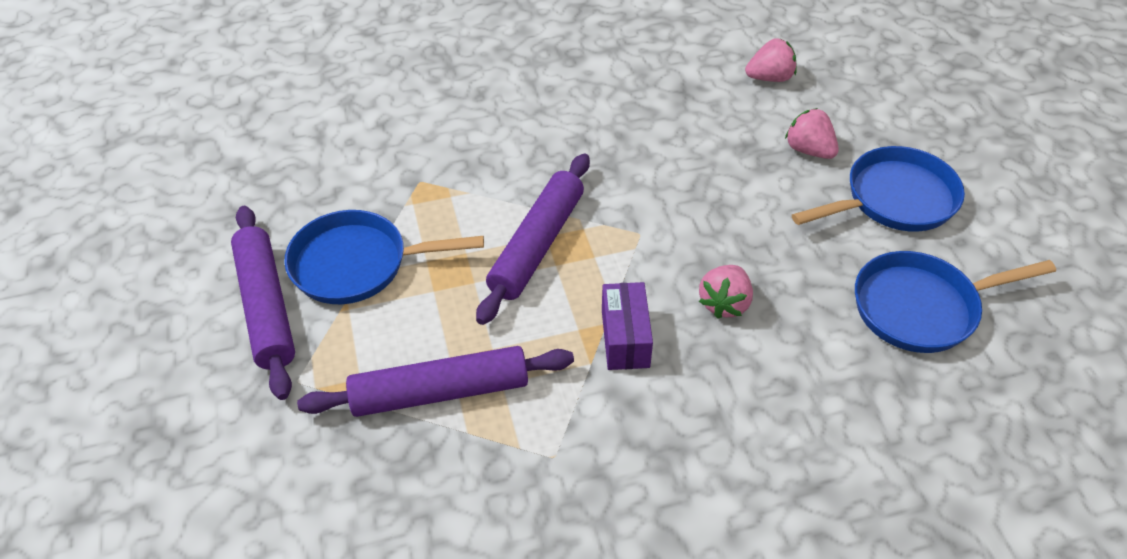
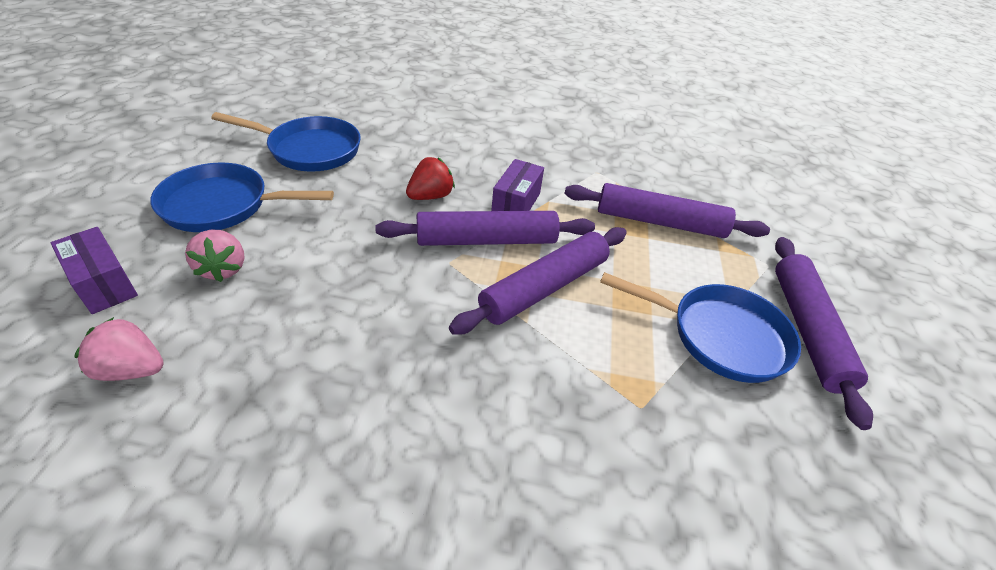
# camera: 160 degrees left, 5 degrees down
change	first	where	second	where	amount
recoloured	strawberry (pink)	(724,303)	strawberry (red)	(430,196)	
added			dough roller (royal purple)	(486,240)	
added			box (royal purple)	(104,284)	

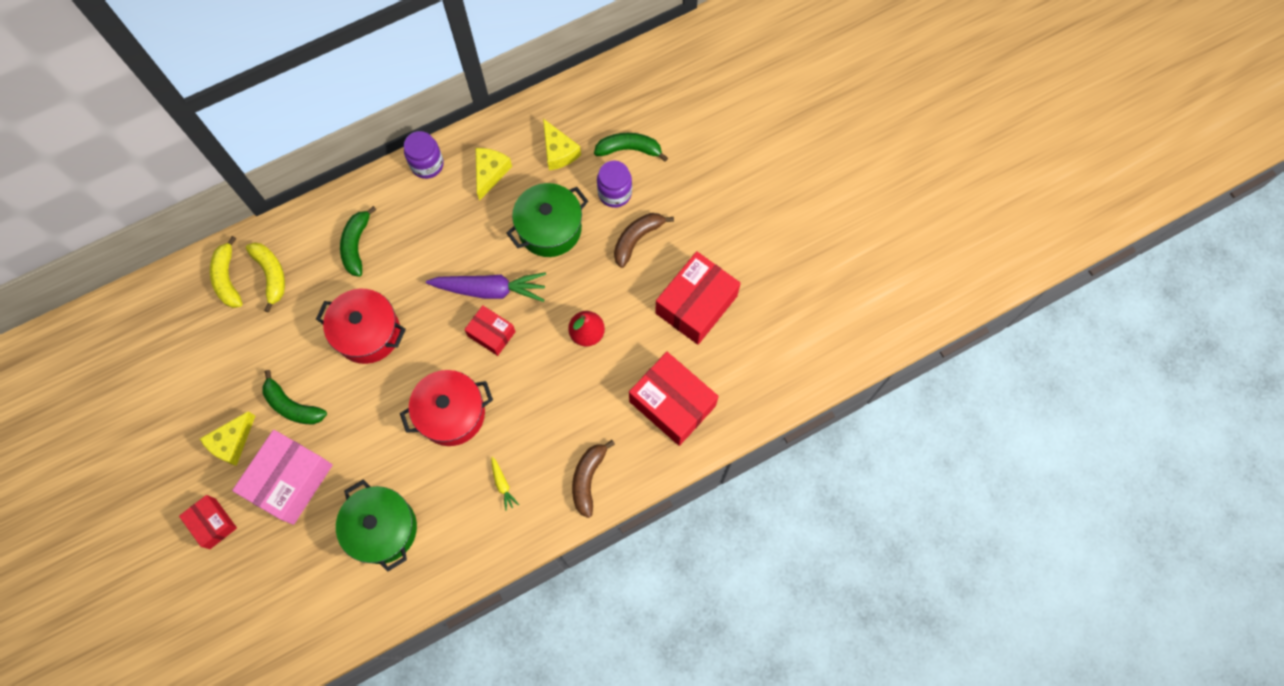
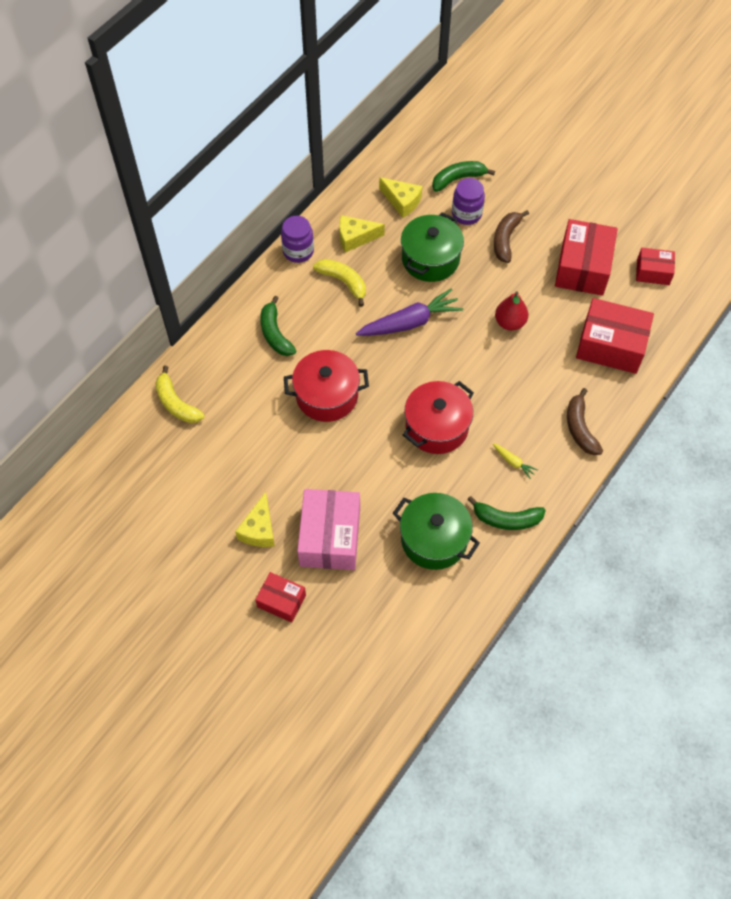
# camera: 25 degrees left, 10 degrees down
change	first	where	second	where	amount
turned	cheese wedge (golden)	(490,173)		(355,238)	90 degrees counterclockwise
moved	banana fruit (golden)	(271,275)		(343,282)	
moved	box (red)	(491,334)		(653,272)	
moved	banana fruit (green)	(292,406)		(506,519)	

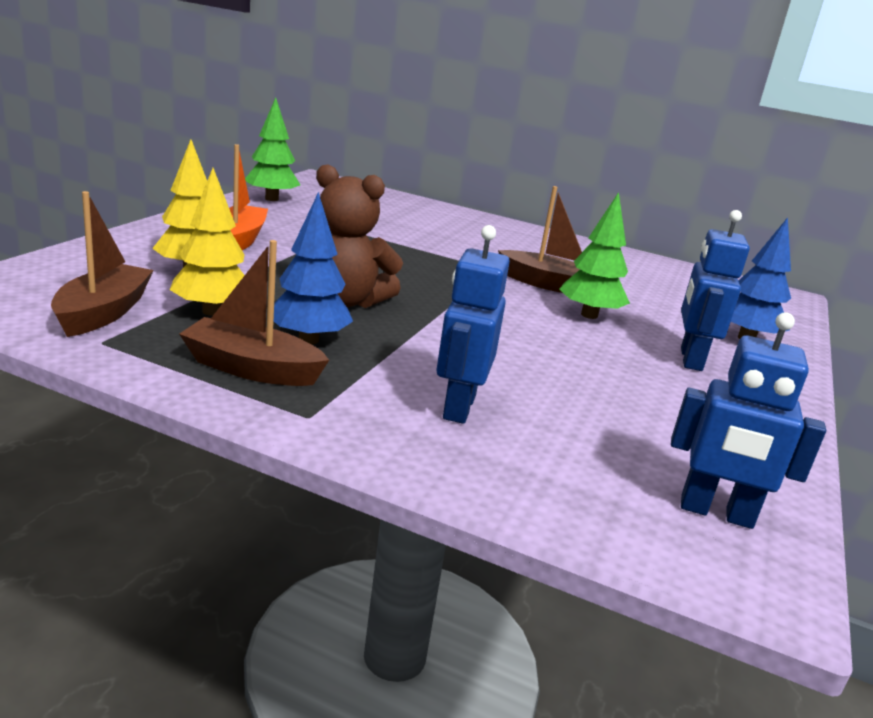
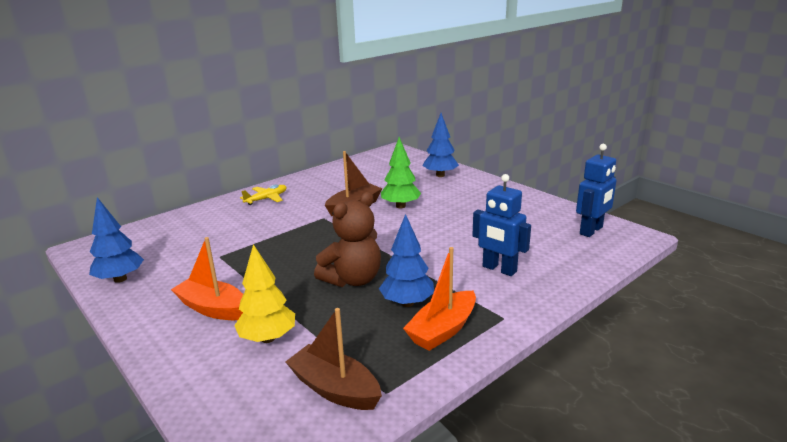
# camera: 60 degrees left, 0 degrees up
change	first	where	second	where	amount
recoloured	tree (green)	(272,199)	tree (blue)	(120,279)	
removed	tree (golden)	(212,311)			
removed	robot (blue)	(690,359)			
recoloured	boat (brown)	(252,369)	boat (bright orange)	(443,330)	
added			aeroplane (golden)	(266,199)	

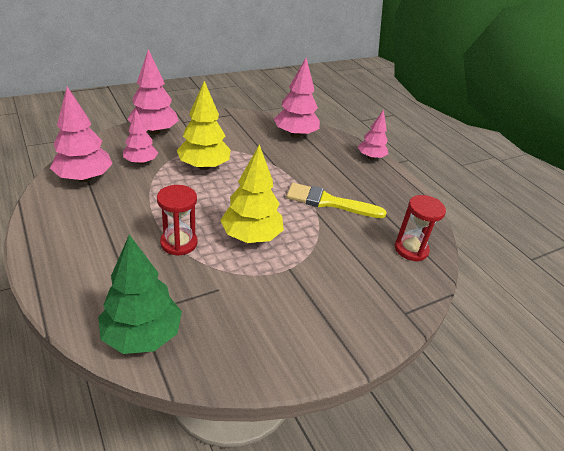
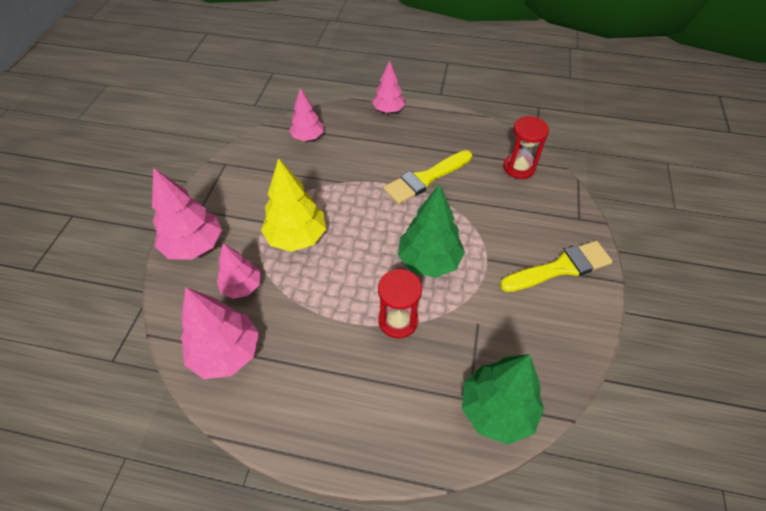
# camera: 45 degrees left, 15 degrees up
change	first	where	second	where	amount
resized	tree (pink)	(295,135)		(308,137)	x0.64
recoloured	tree (golden)	(251,236)	tree (green)	(429,261)	
added			brush (golden)	(560,268)	

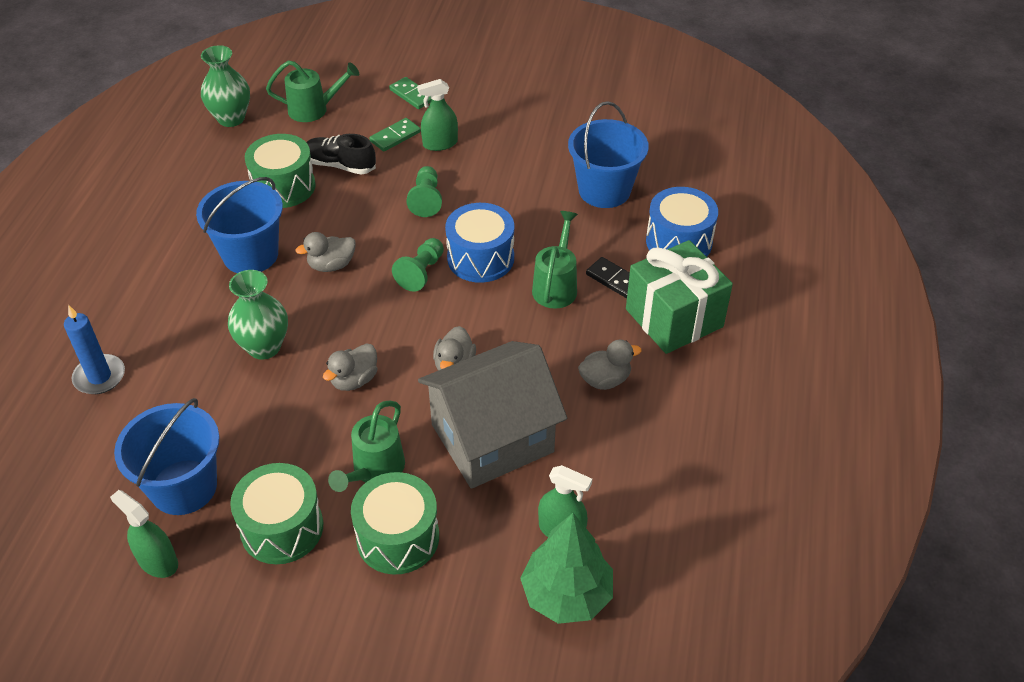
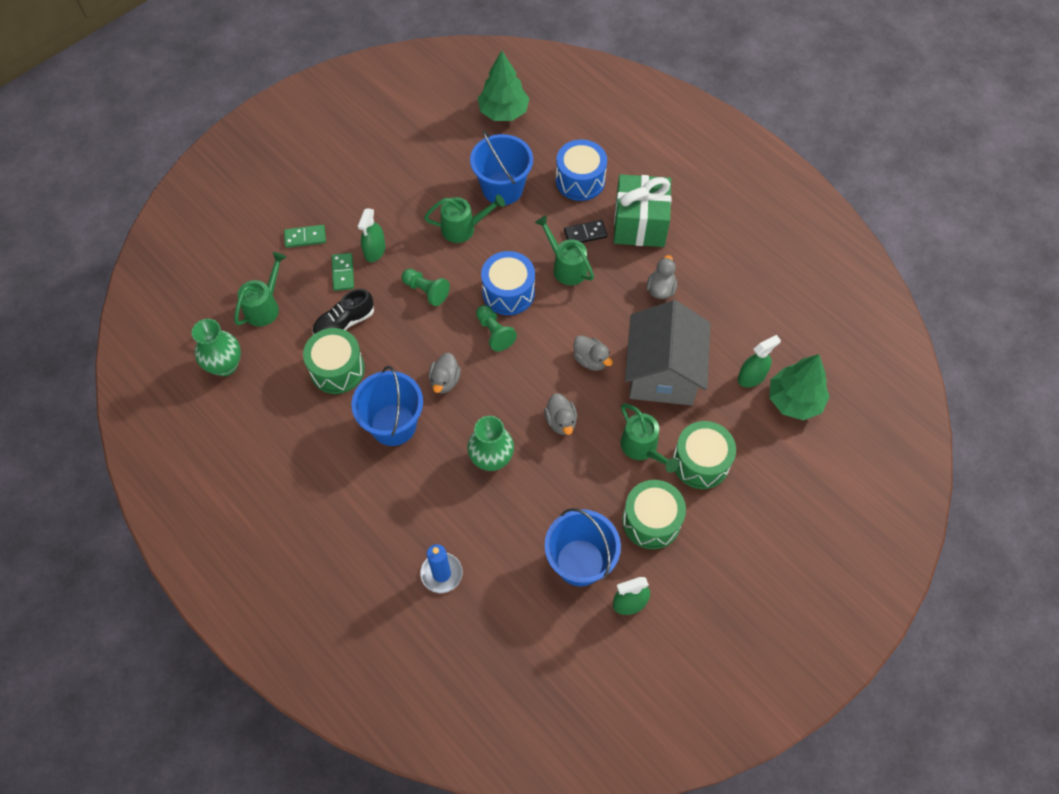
# camera: 55 degrees left, 15 degrees up
change	first	where	second	where	amount
added			tree (green)	(503,112)	
added			watering pot (green)	(463,228)	

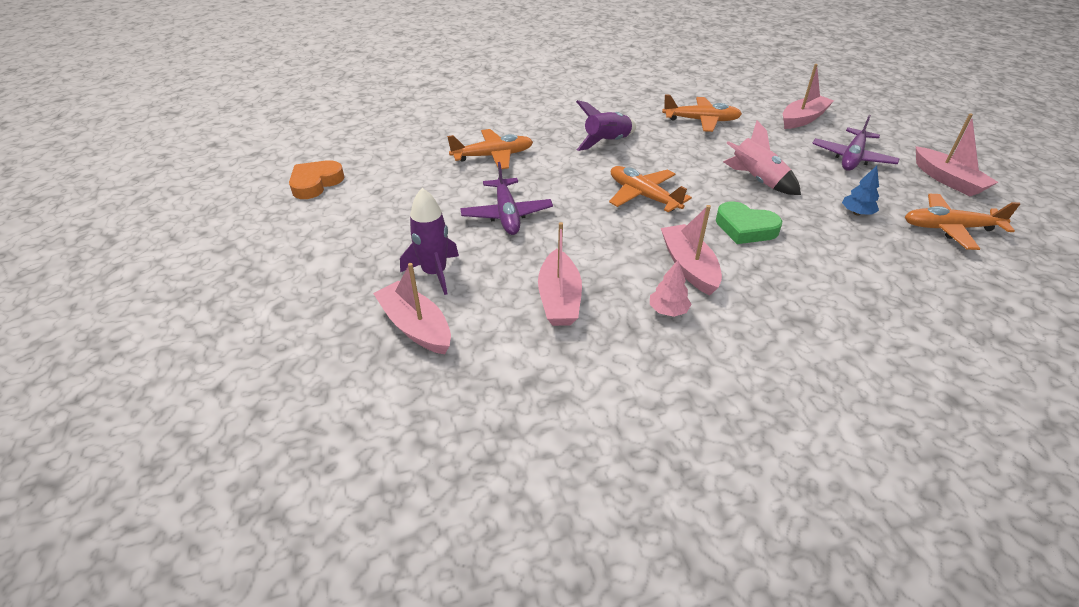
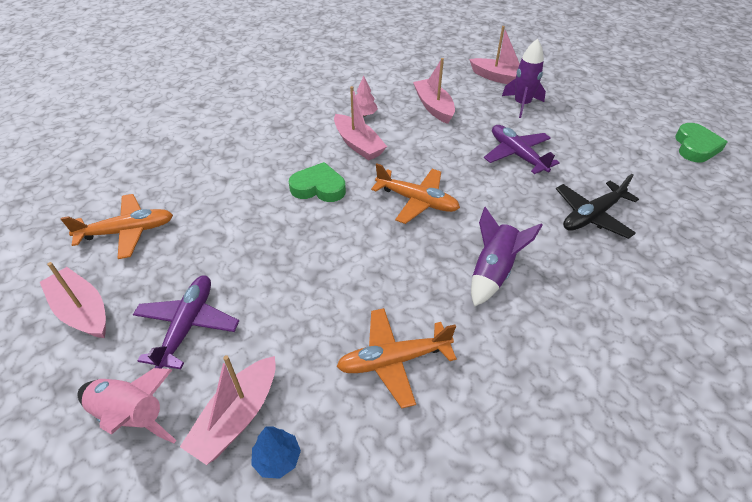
# camera: 160 degrees right, 5 degrees up
change	first	where	second	where	amount
moved	rocket (pink)	(757,180)		(132,415)	
recoloured	aeroplane (bright orange)	(493,156)	aeroplane (jet-black)	(592,216)	
recoloured	love heart (bright orange)	(315,183)	love heart (green)	(695,147)	
moved	tree (blue)	(857,213)		(277,459)	

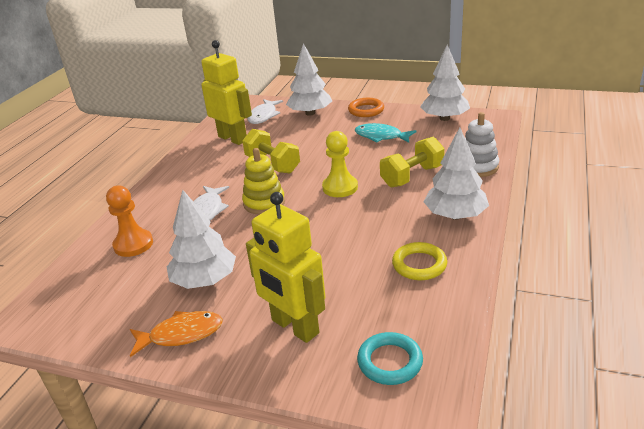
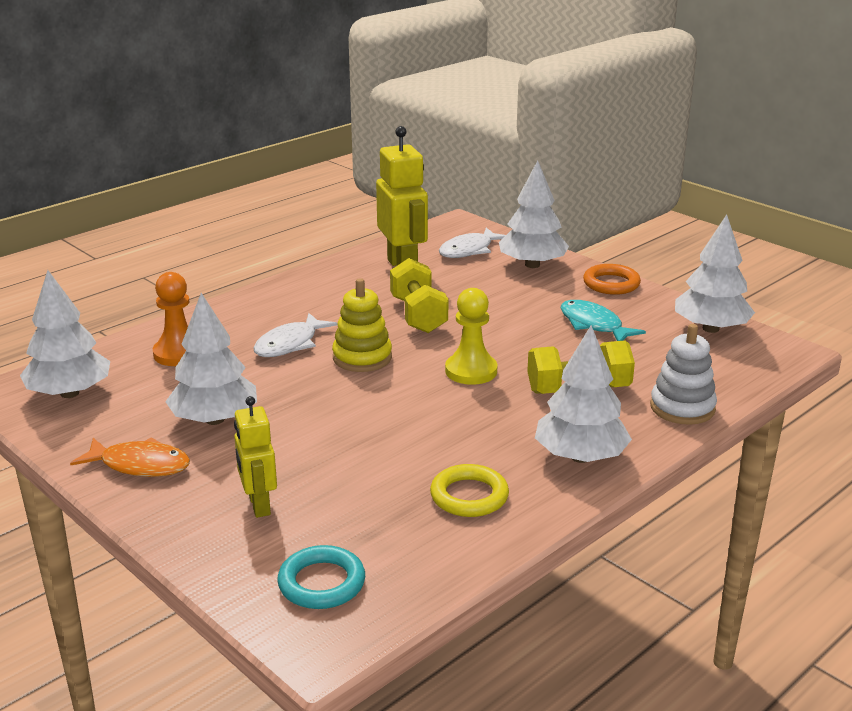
# camera: 25 degrees right, 5 degrees down
change	first	where	second	where	amount
resized	robot (golden)	(294,327)		(258,505)	x0.60
added			tree (pure white)	(70,393)	

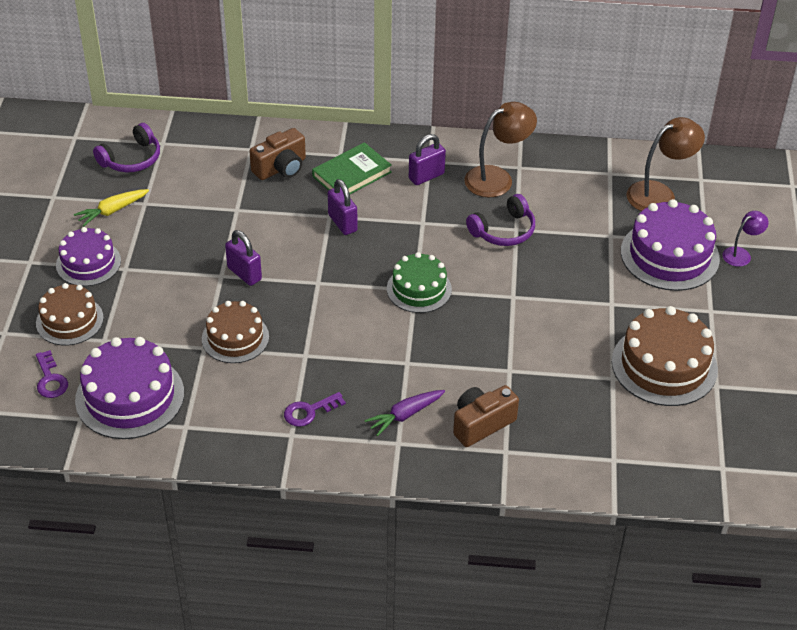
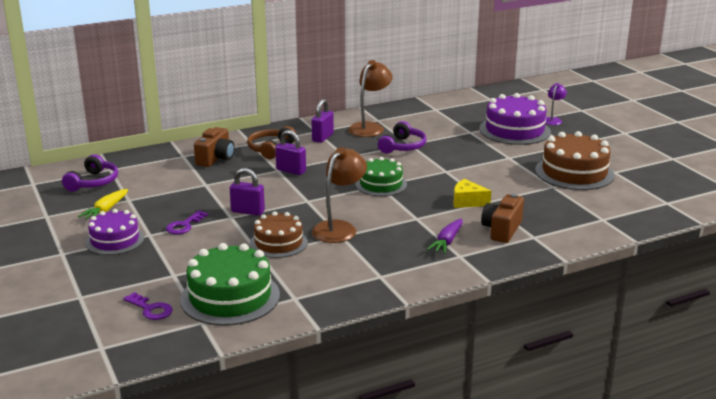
# camera: 30 degrees left, 20 degrees down
change	first	where	second	where	amount
moved	lamp (brown)	(659,194)		(339,228)	
replaced	hardback (green)	(352,174)	headset (brown)	(270,149)	
removed	gateau (brown)	(69,320)			
recoloured	gateau (royal purple)	(130,396)	gateau (green)	(230,297)	
moved	latchkey (royal purple)	(309,411)		(184,225)	
added			cheese wedge (golden)	(467,202)	

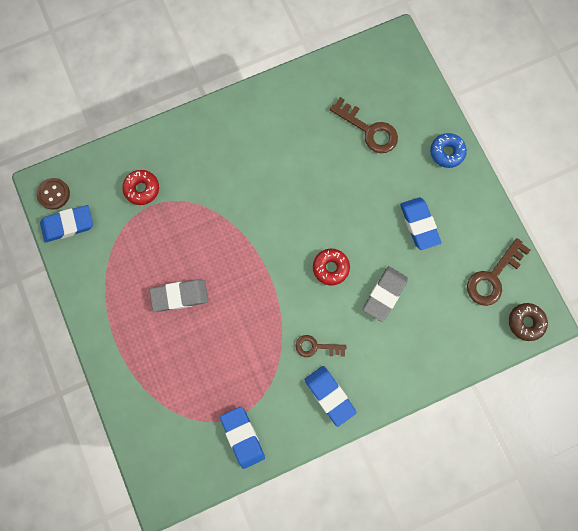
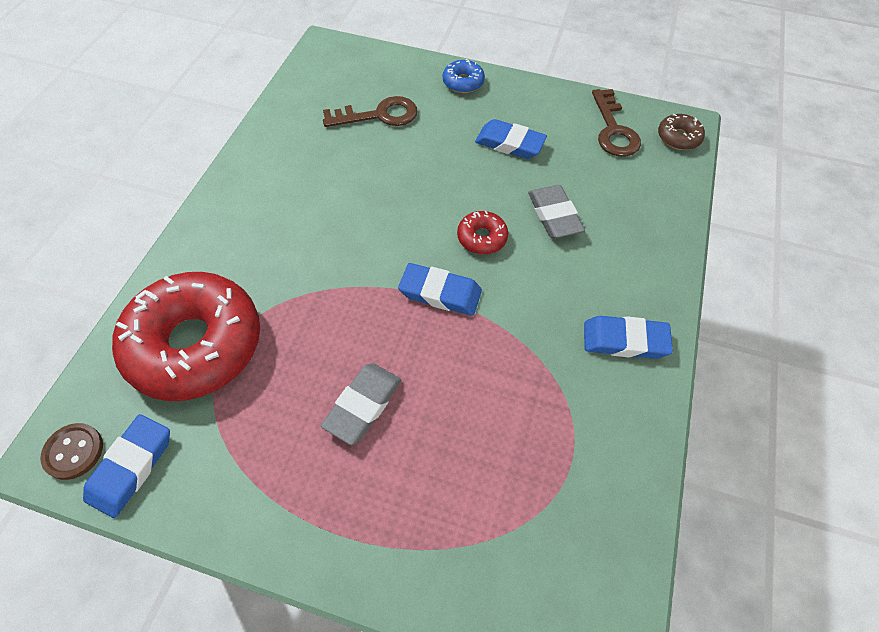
# camera: 50 degrees left, 20 degrees down
change	first	where	second	where	amount
resized	donut (red)	(142,189)		(195,344)	x2.39
removed	latchkey (brown)	(316,347)			
moved	pencil eraser (blue)	(243,436)		(440,293)	

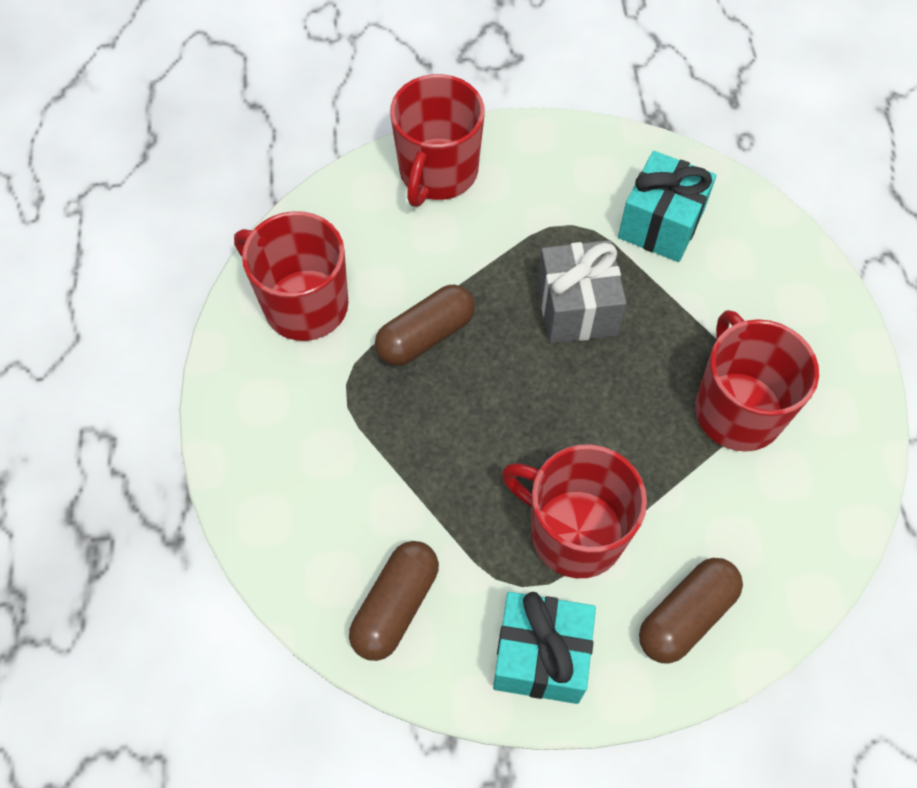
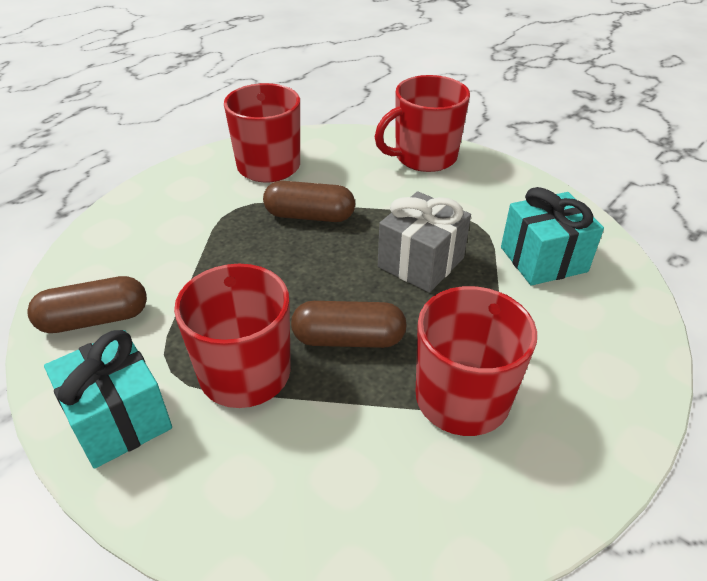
# camera: 45 degrees right, 20 degrees down
change	first	where	second	where	amount
moved	capsule (brown)	(685,616)		(348,339)	

